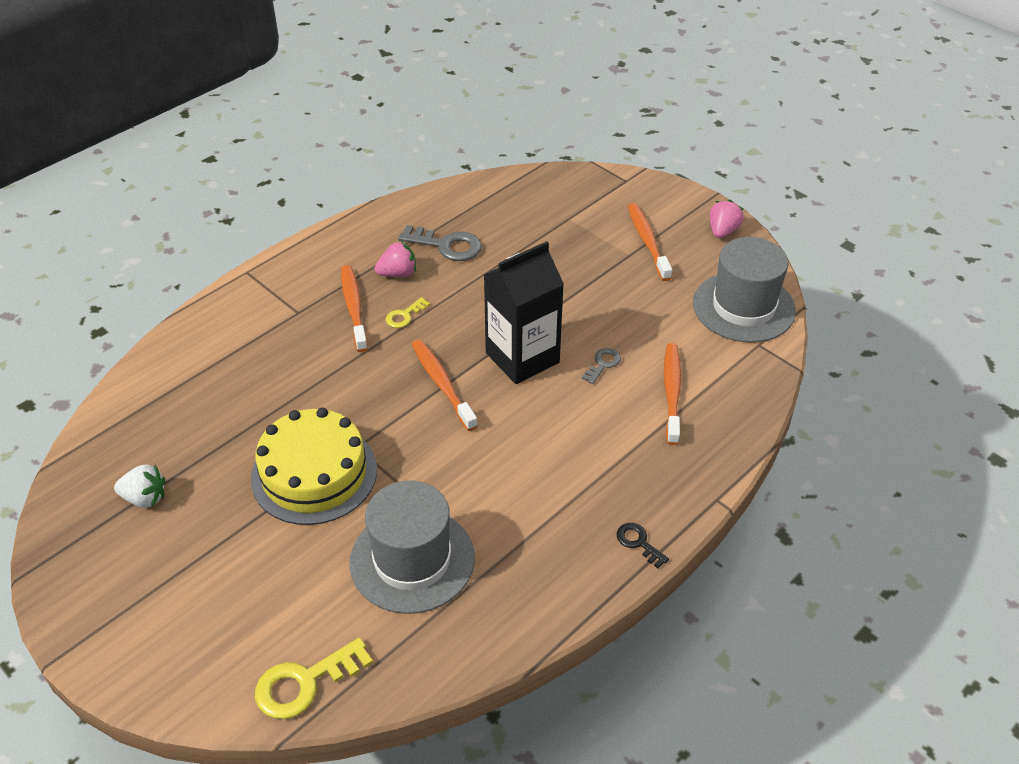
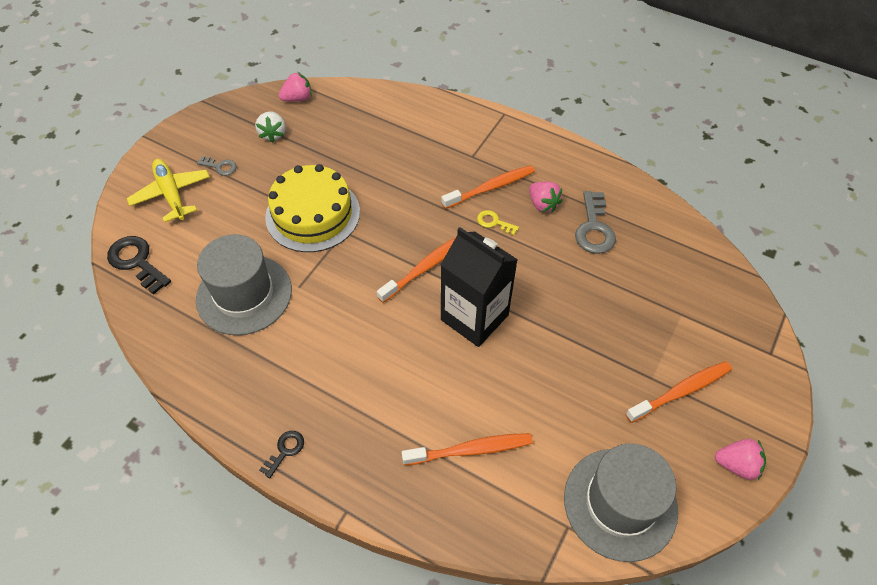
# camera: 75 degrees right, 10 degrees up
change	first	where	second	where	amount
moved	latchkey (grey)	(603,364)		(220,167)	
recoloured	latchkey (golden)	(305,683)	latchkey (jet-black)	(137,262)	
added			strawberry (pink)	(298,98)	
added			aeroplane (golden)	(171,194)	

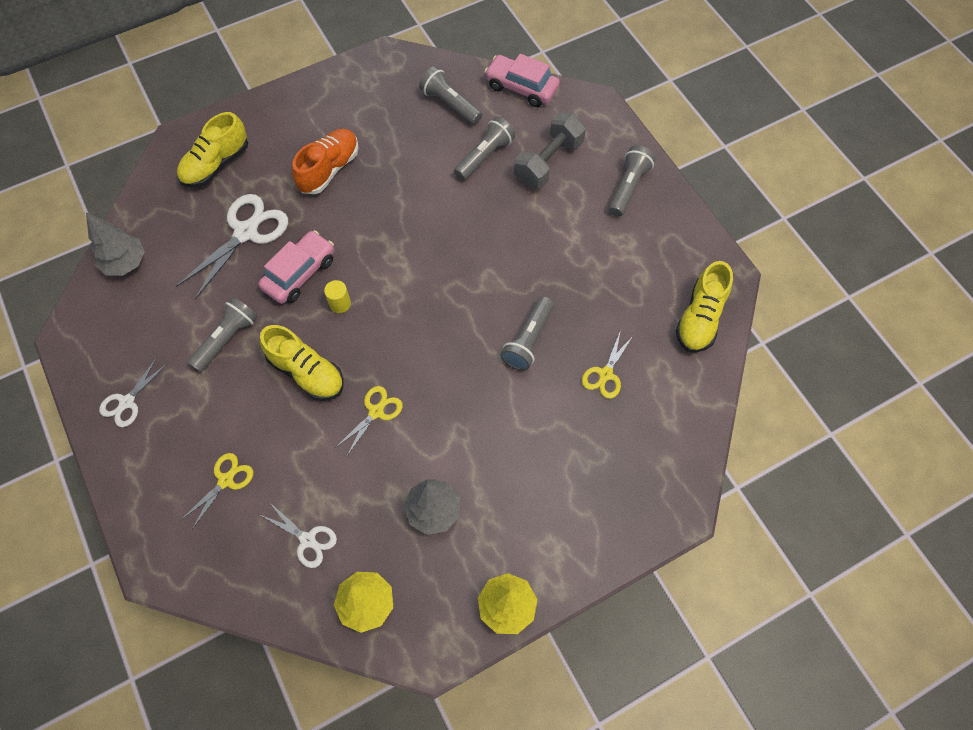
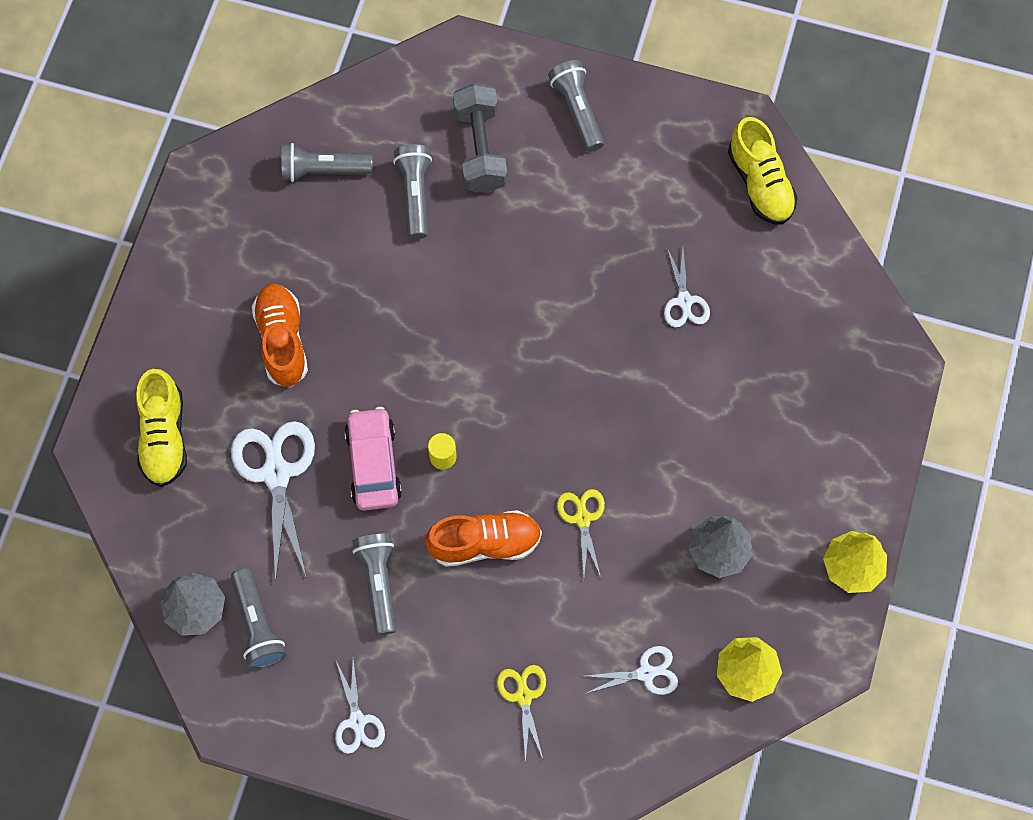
# camera: 45 degrees left, 5 degrees up
change	first	where	second	where	amount
removed	automobile (pink)	(521,88)			
moved	torch (grey)	(528,340)		(258,625)	
recoloured	lace-up shoe (golden)	(306,372)	lace-up shoe (bright orange)	(485,543)	
removed	scissors (golden)	(605,374)			
added			scissors (pure white)	(684,301)	

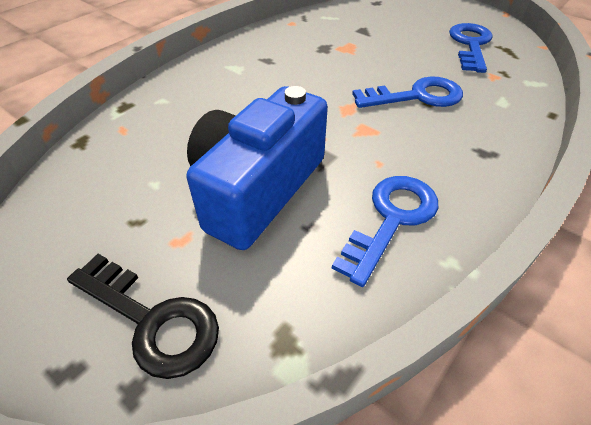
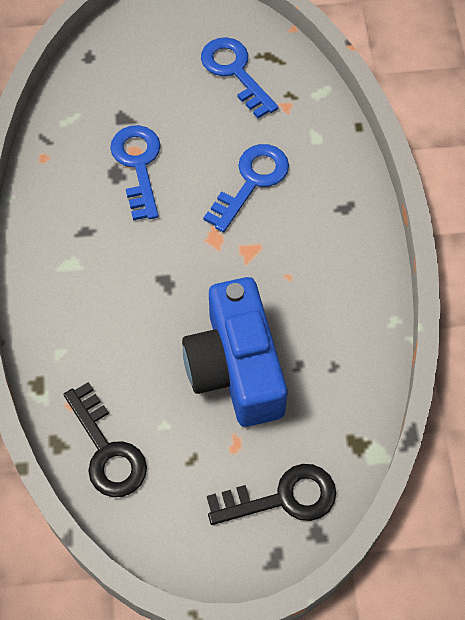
# camera: 45 degrees left, 15 degrees up
change	first	where	second	where	amount
moved	latchkey (blue)	(391,219)		(138,165)	
added			latchkey (jet-black)	(107,450)	

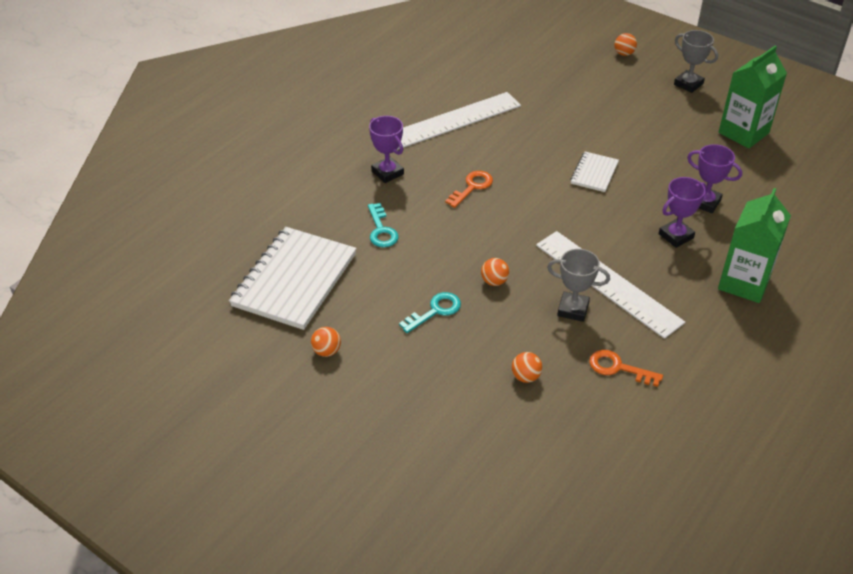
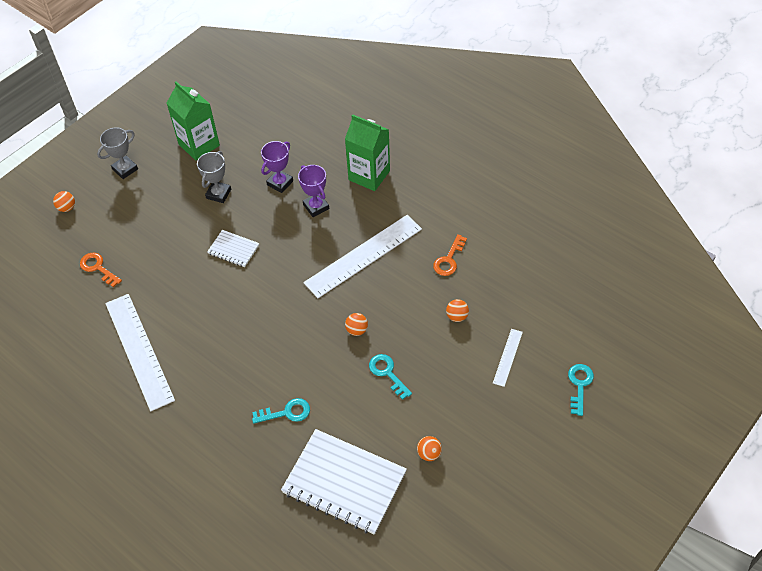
# camera: 85 degrees left, 10 degrees up
change	first	where	second	where	amount
removed	prize cup (royal purple)	(387,173)			
moved	latchkey (bright orange)	(472,187)		(98,268)	
moved	prize cup (grey)	(573,309)		(218,194)	
added			ruler (pure white)	(508,357)	
added			latchkey (aqua)	(579,385)	

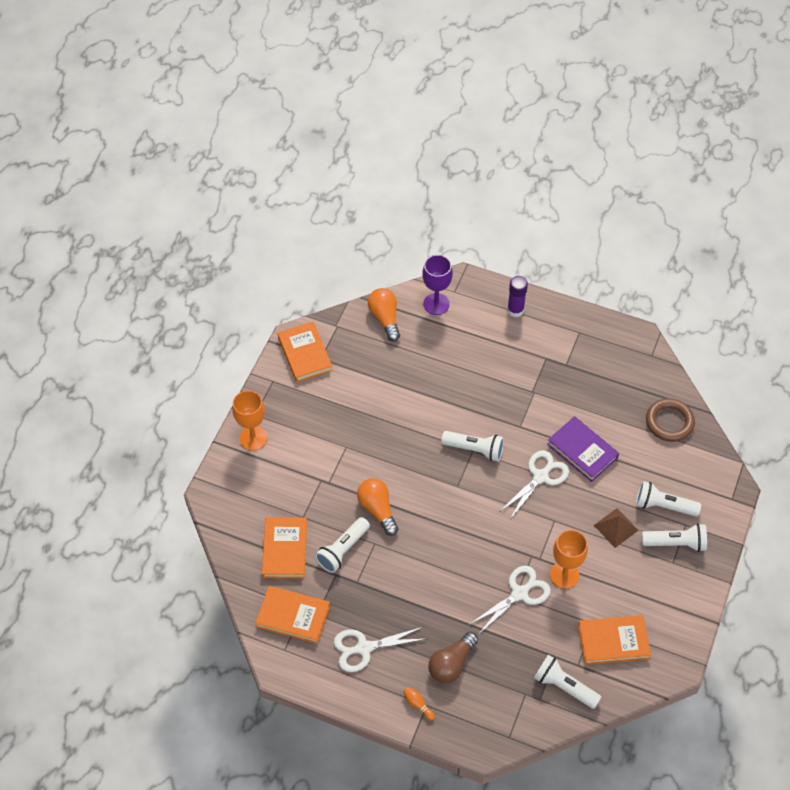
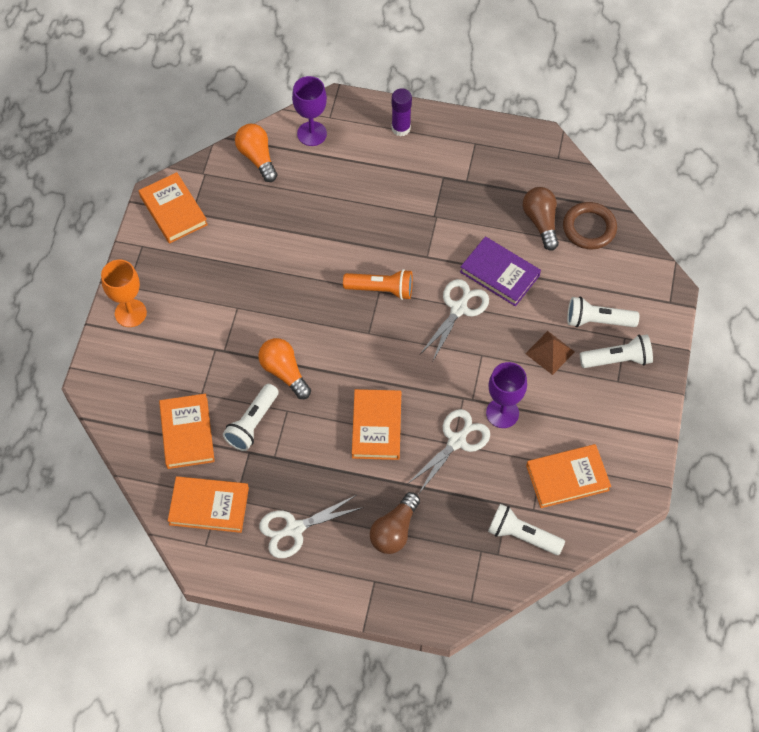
# camera: 10 degrees left, 5 degrees up
change	first	where	second	where	amount
recoloured	torch (pure white)	(474,449)	torch (bright orange)	(381,289)	
recoloured	wine glass (bright orange)	(564,575)	wine glass (royal purple)	(502,413)	
removed	skittle (bright orange)	(418,704)			
added			lightbulb (brown)	(541,222)	
added			hardback (bright orange)	(376,426)	

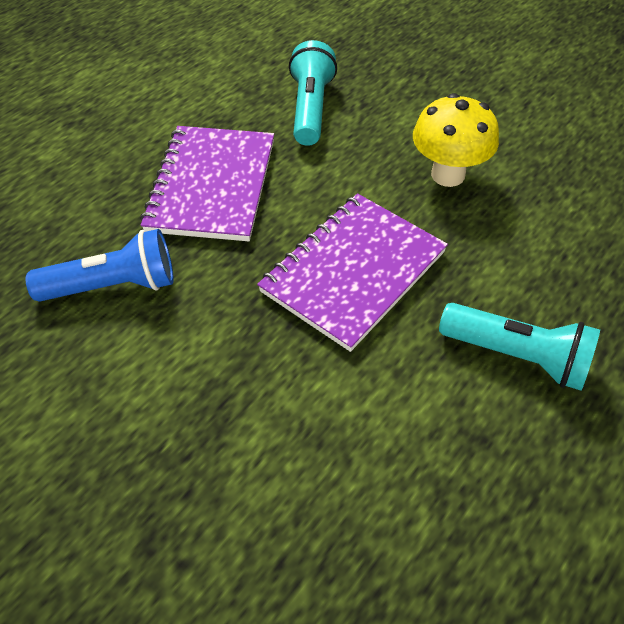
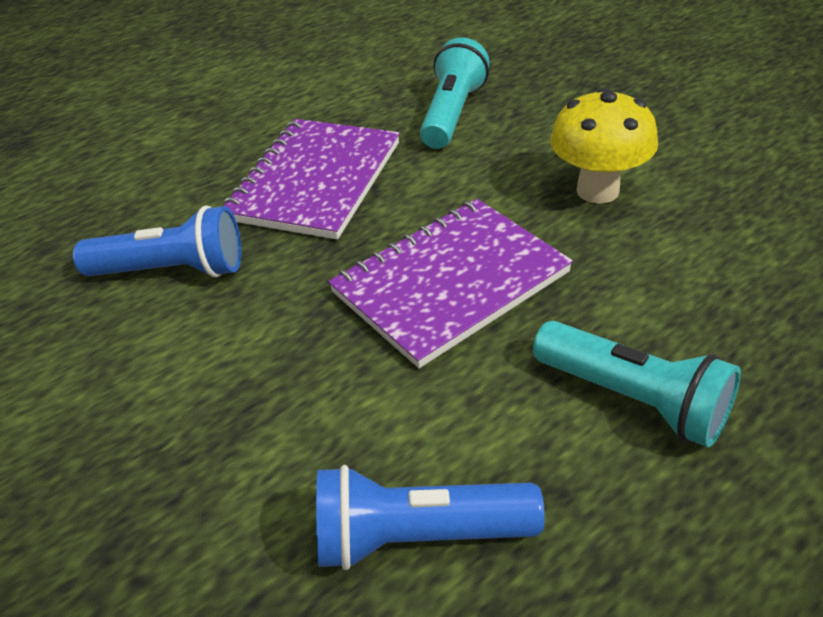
# camera: 15 degrees right, 10 degrees down
change	first	where	second	where	amount
added			torch (blue)	(417,536)	

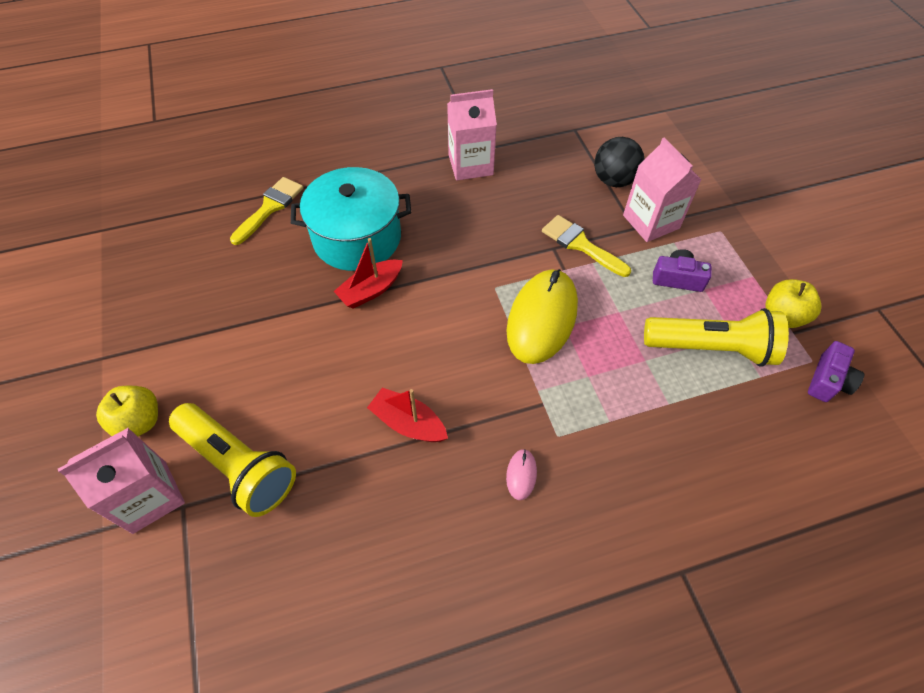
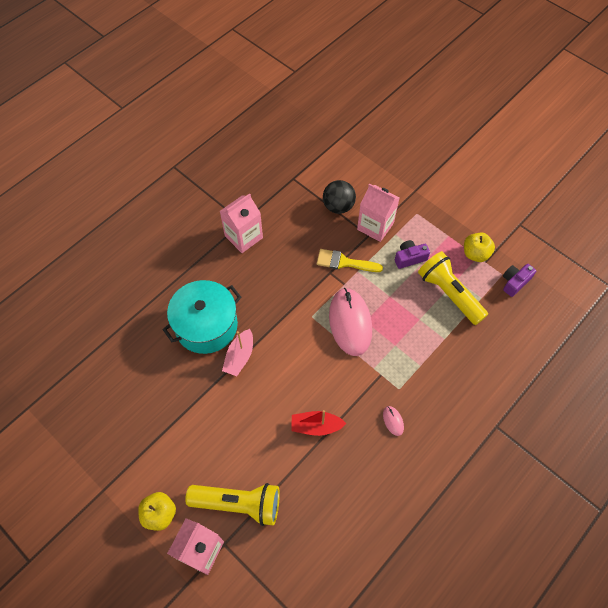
# camera: 30 degrees left, 5 degrees up
change	first	where	second	where	amount
removed	brush (golden)	(270,208)			
recoloured	boat (red)	(371,290)	boat (pink)	(239,357)	
recoloured	PC mouse (golden)	(542,318)	PC mouse (pink)	(350,323)	
turned	torch (golden)	(711,348)		(449,293)	105 degrees counterclockwise
turned	compact camera (royal purple)	(828,380)		(514,282)	135 degrees counterclockwise

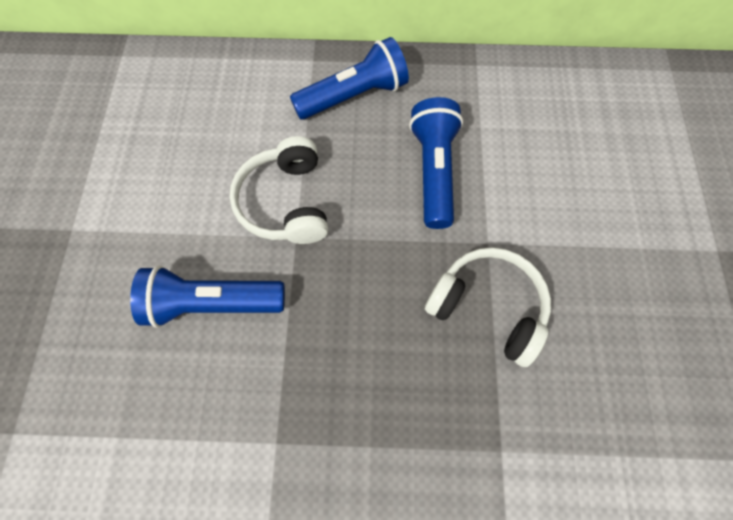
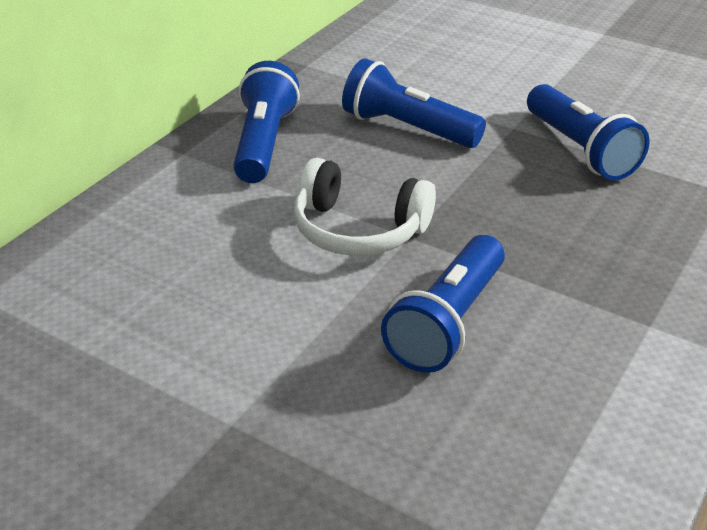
# camera: 60 degrees left, 30 degrees down
change	first	where	second	where	amount
replaced	headset (pure white)	(488,307)	torch (blue)	(580,150)	

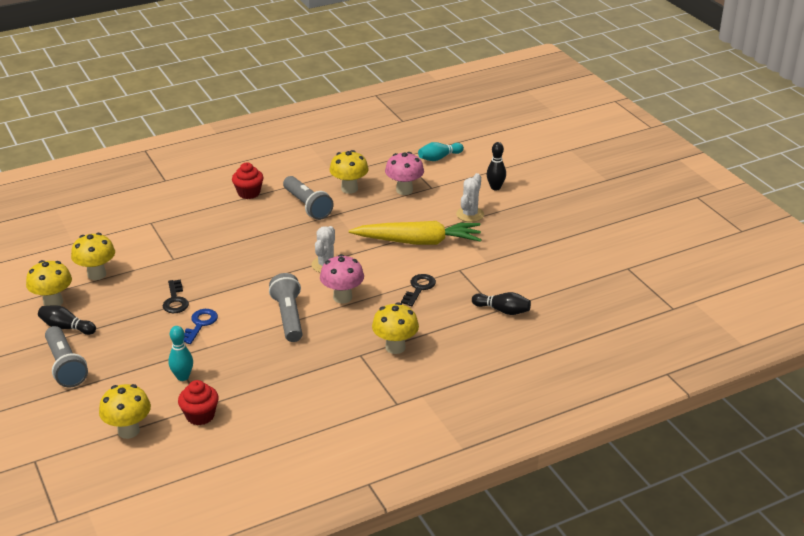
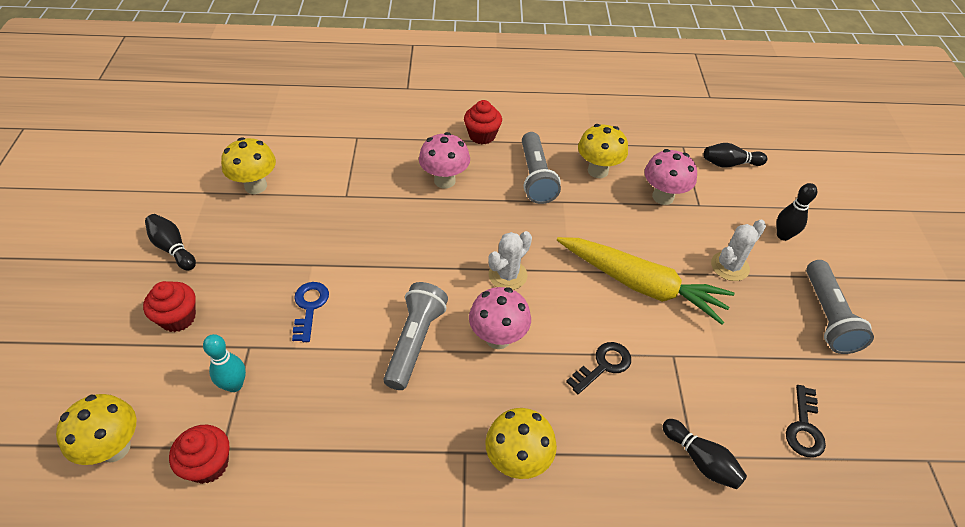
# camera: 25 degrees right, 15 degrees up
change	first	where	second	where	amount
recoloured	skittle (aqua)	(439,158)	skittle (jet-black)	(729,164)	
removed	toadstool (golden)	(53,302)			
moved	latchkey (jet-black)	(175,300)		(804,428)	
turned	latchkey (blue)	(200,324)		(309,307)	45 degrees counterclockwise
moved	torch (grey)	(65,366)		(827,316)	
added			toadstool (pink)	(444,180)	
added			fairy cake (red)	(178,318)	

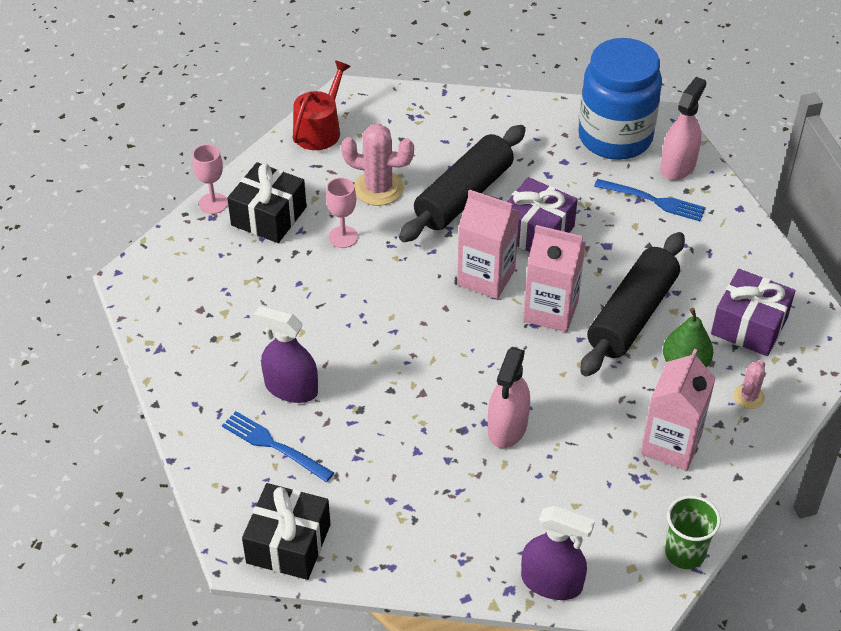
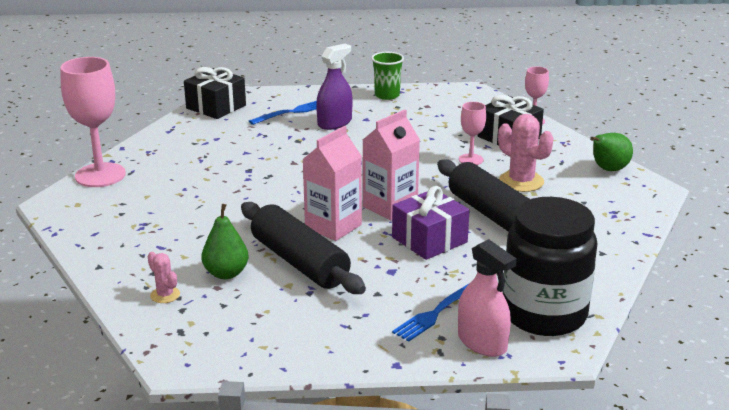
# camera: 110 degrees right, 20 degrees down
change	first	where	second	where	amount
recoloured	jam jar (blue)	(615,137)	jam jar (jet-black)	(544,314)	
replaced	watering pot (red)	(320,129)	toy pear (green)	(608,169)	
turned	cactus (pink)	(378,188)		(521,181)	75 degrees counterclockwise
removed	gift (royal purple)	(749,326)			
removed	spray bottle (pink)	(507,427)			
removed	juice carton (pink)	(671,444)			
moved	cup (green)	(684,553)		(387,95)	
replaced	spray bottle (royal purple)	(551,582)	wine glass (pink)	(100,175)	

